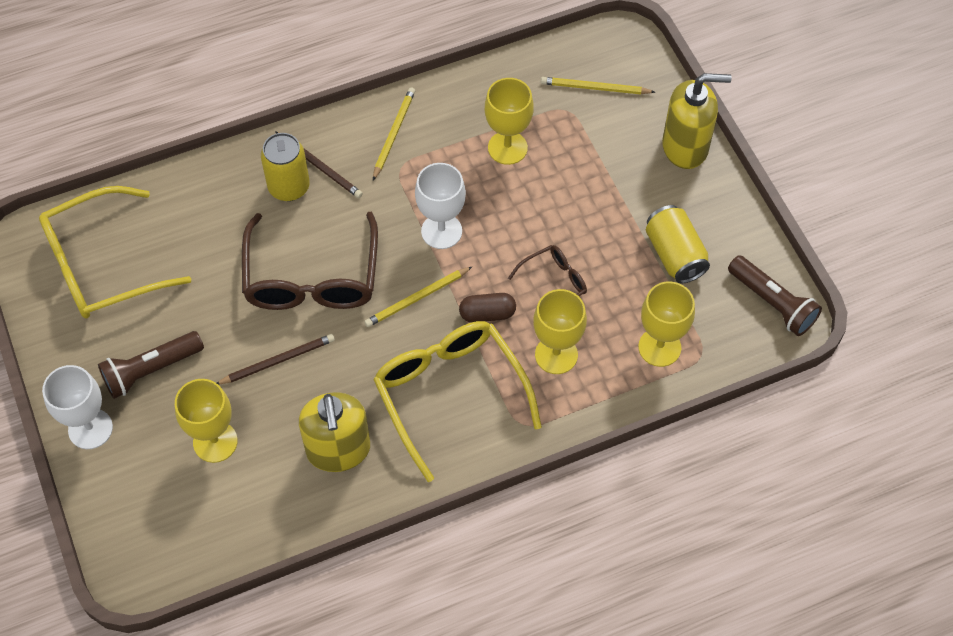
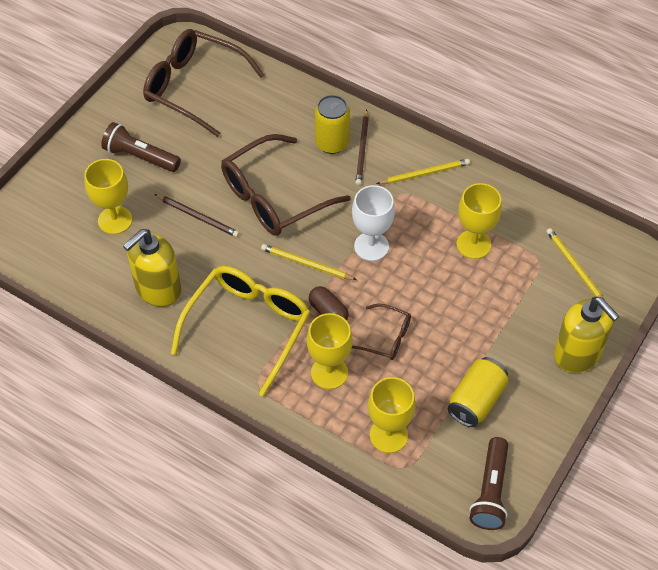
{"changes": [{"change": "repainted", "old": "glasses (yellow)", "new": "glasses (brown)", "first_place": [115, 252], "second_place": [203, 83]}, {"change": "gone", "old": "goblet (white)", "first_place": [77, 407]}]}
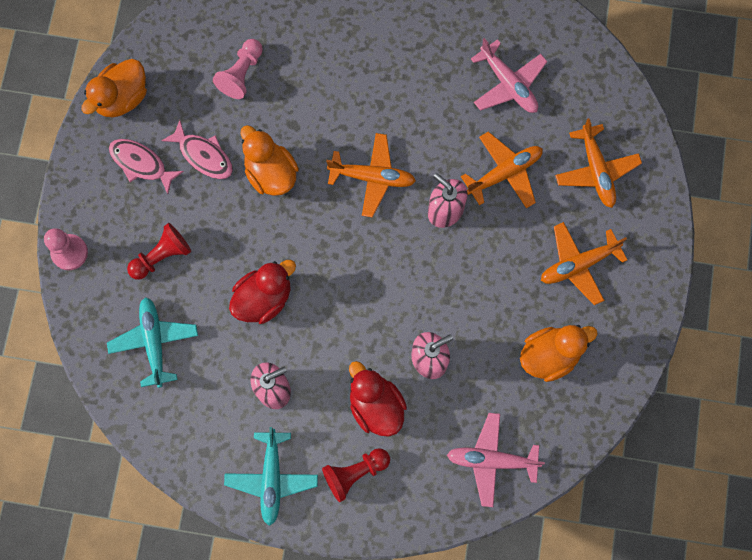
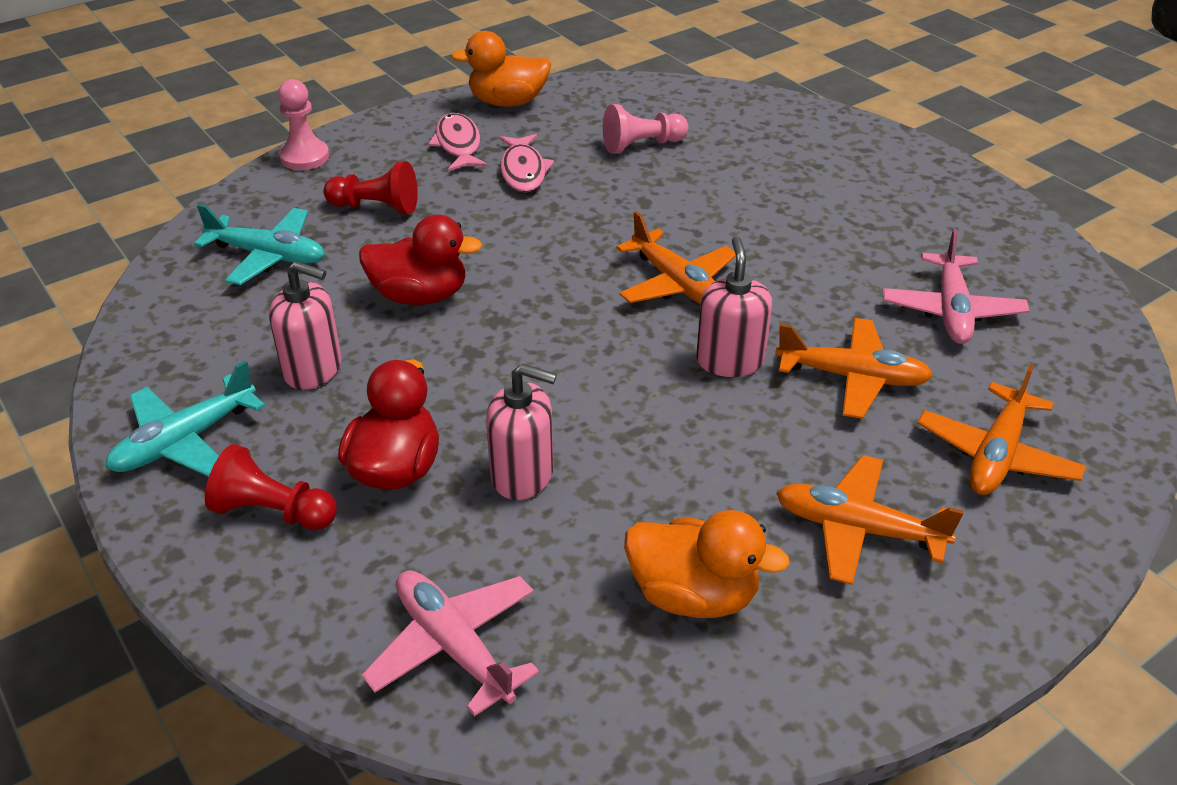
{"changes": [{"change": "rotated", "old": "plane (turquoise)", "first_place": [152, 342], "second_place": [259, 244], "degrees": 75}, {"change": "gone", "old": "duck (orange)", "first_place": [270, 160]}]}
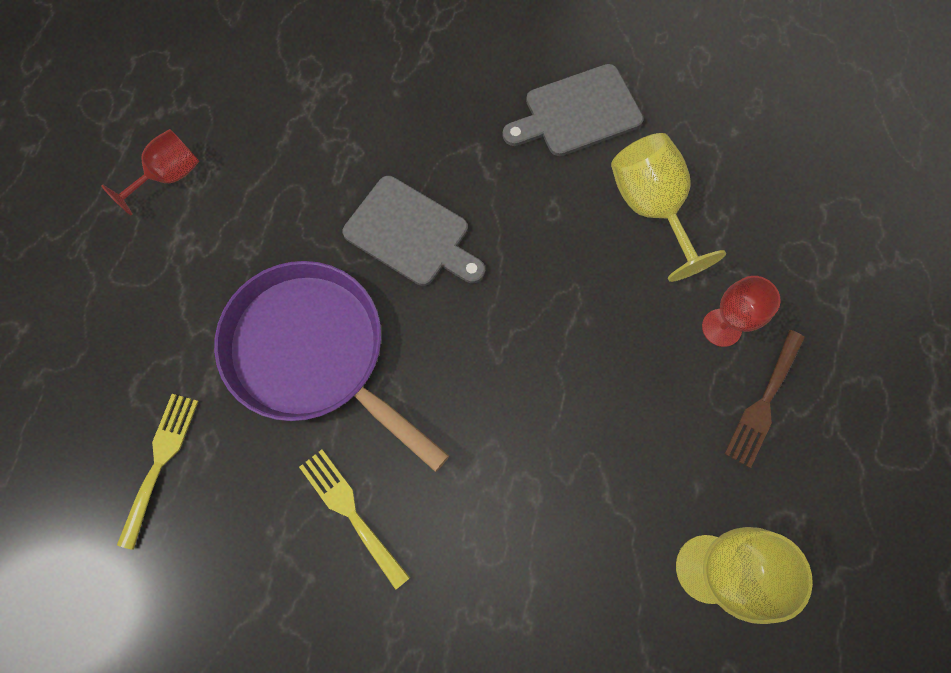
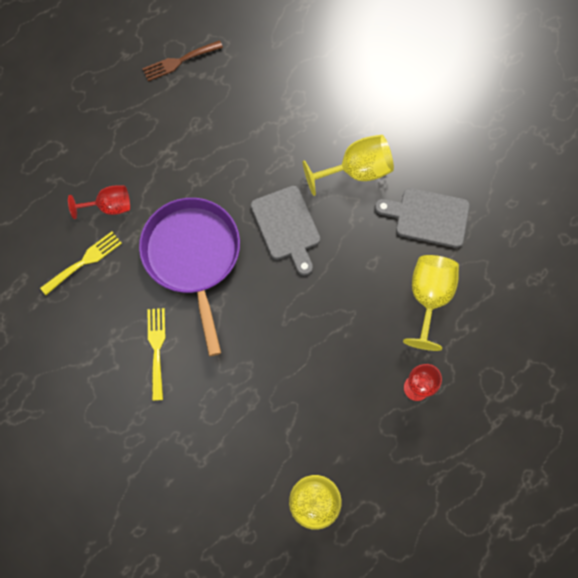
{"changes": [{"change": "shifted", "old": "goblet (red)", "first_place": [150, 172], "second_place": [99, 202]}, {"change": "shifted", "old": "fork (brown)", "first_place": [764, 399], "second_place": [182, 60]}, {"change": "new", "new": "goblet (yellow)", "second_place": [348, 165]}]}
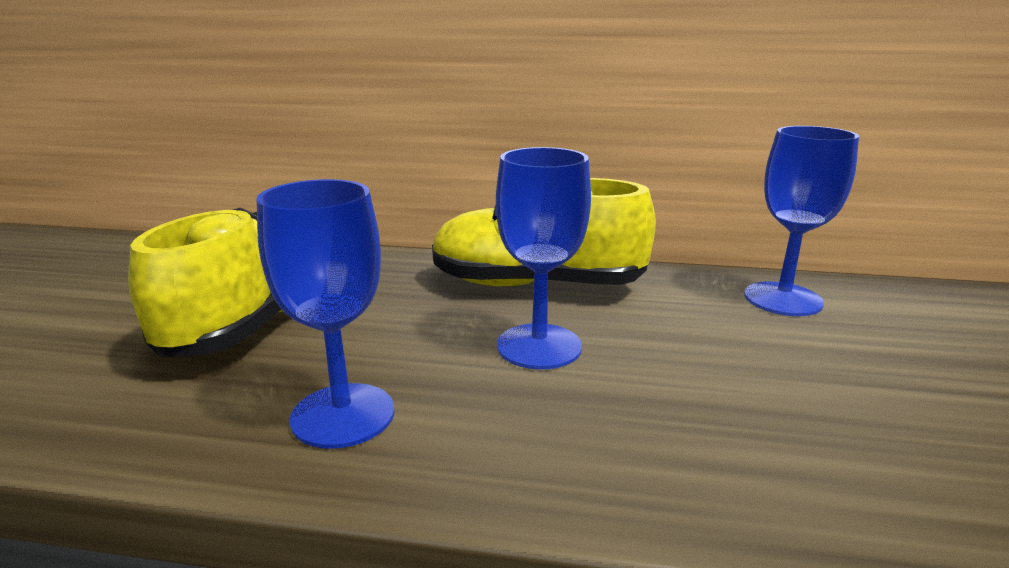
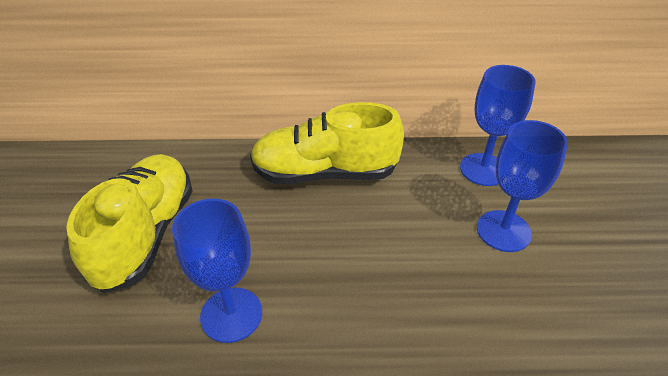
{"changes": [{"change": "shifted", "old": "goblet (blue)", "first_place": [543, 258], "second_place": [522, 186]}]}
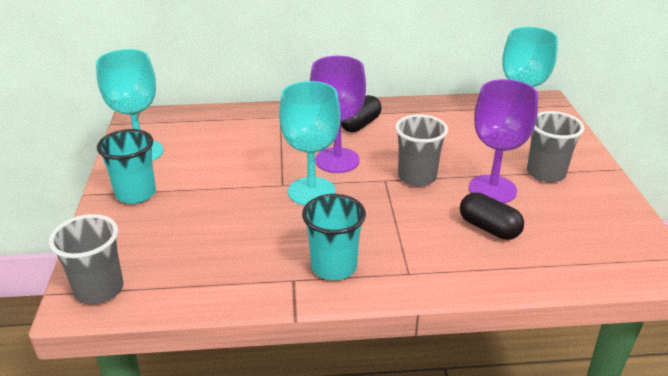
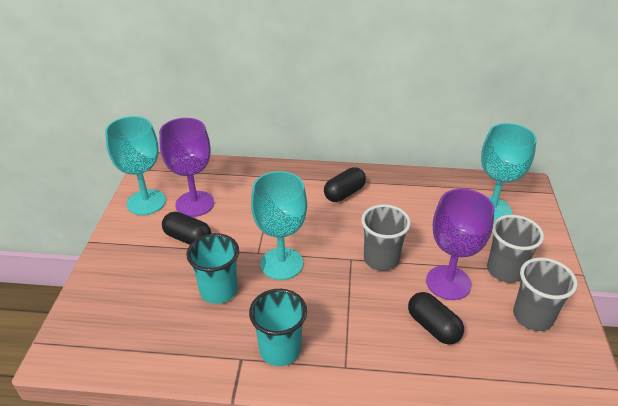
{"changes": [{"change": "shifted", "old": "cup (grey)", "first_place": [86, 259], "second_place": [545, 294]}, {"change": "shifted", "old": "cup (turquoise)", "first_place": [126, 166], "second_place": [213, 268]}, {"change": "shifted", "old": "goblet (purple)", "first_place": [338, 114], "second_place": [186, 167]}, {"change": "new", "new": "capsule (black)", "second_place": [186, 228]}]}
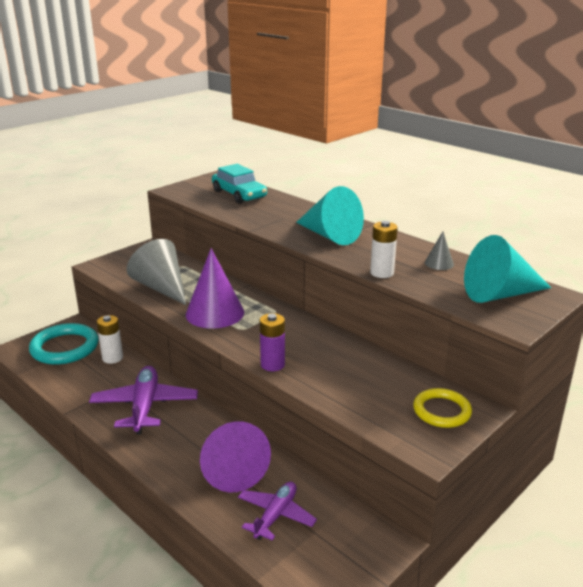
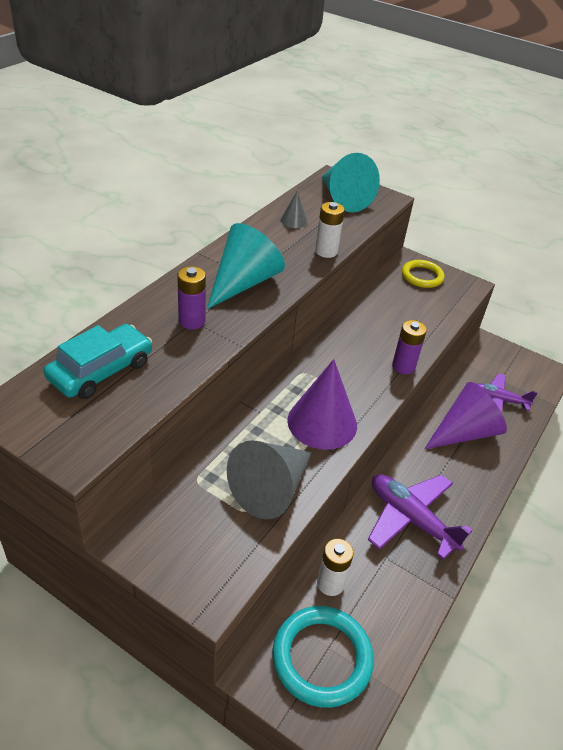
{"changes": [{"change": "rotated", "old": "plane (purple)", "first_place": [143, 400], "second_place": [420, 517], "degrees": 60}, {"change": "new", "new": "battery (purple)", "second_place": [191, 297]}]}
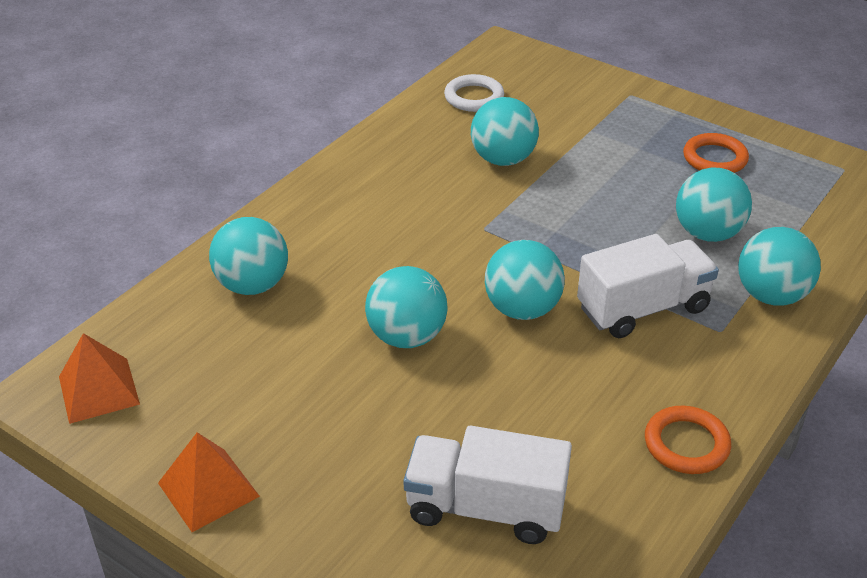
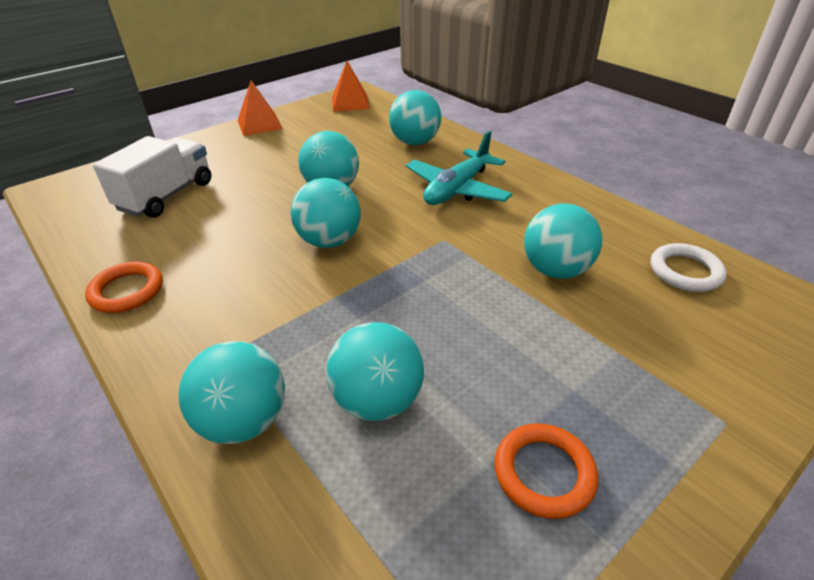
{"changes": [{"change": "gone", "old": "truck (white)", "first_place": [648, 286]}, {"change": "new", "new": "plane (turquoise)", "second_place": [459, 168]}]}
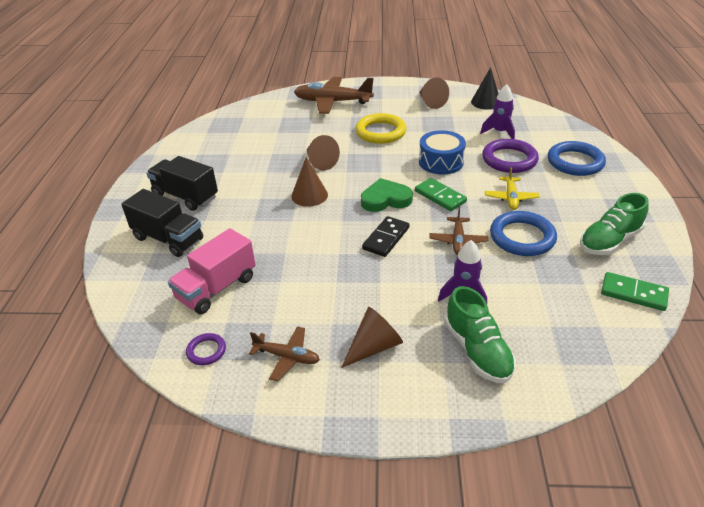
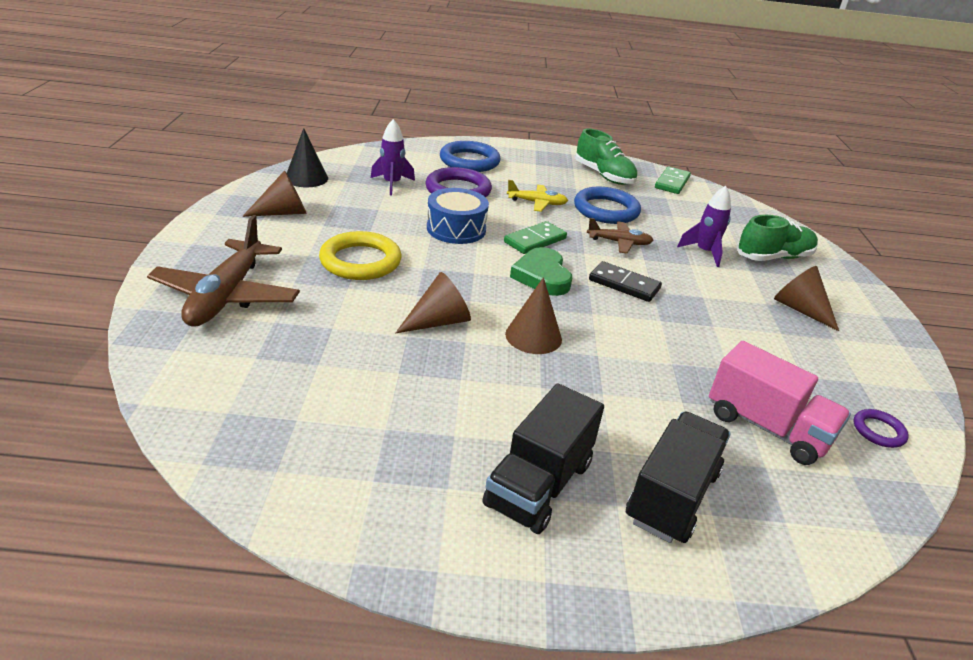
{"changes": [{"change": "gone", "old": "plane (brown)", "first_place": [284, 353]}]}
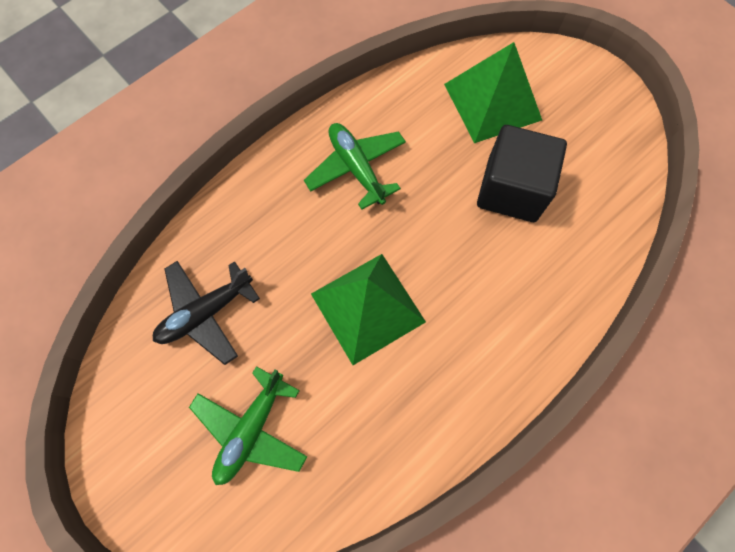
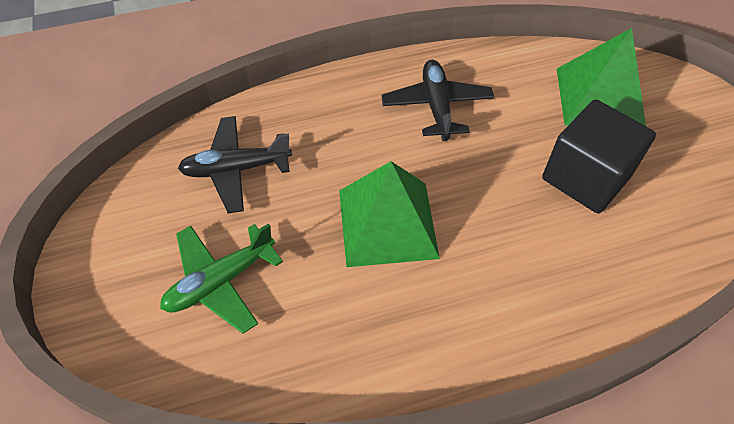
{"changes": [{"change": "repainted", "old": "plane (green)", "new": "plane (black)", "first_place": [355, 166], "second_place": [437, 100]}]}
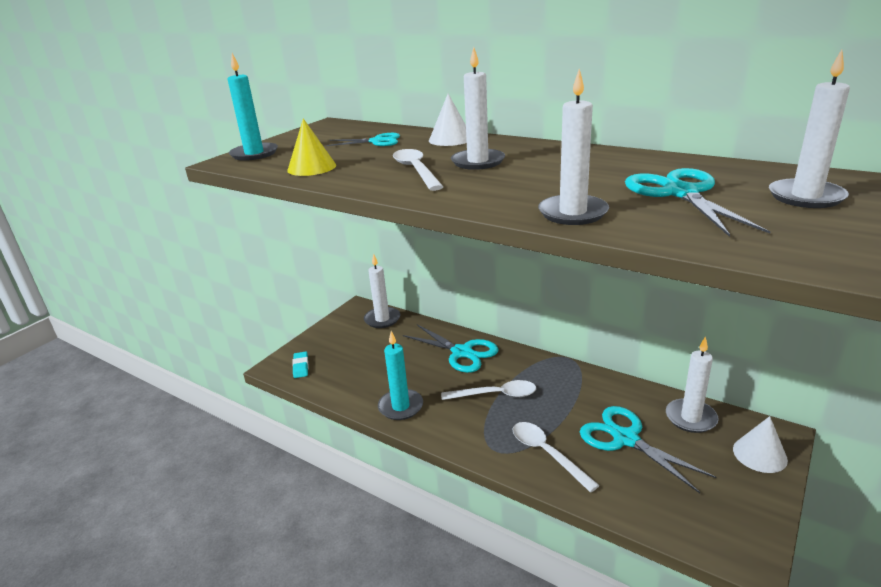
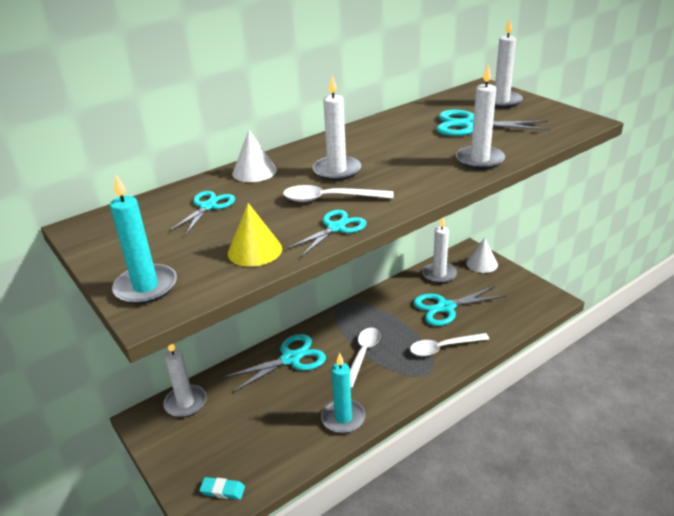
{"changes": [{"change": "new", "new": "scissors (turquoise)", "second_place": [326, 233]}]}
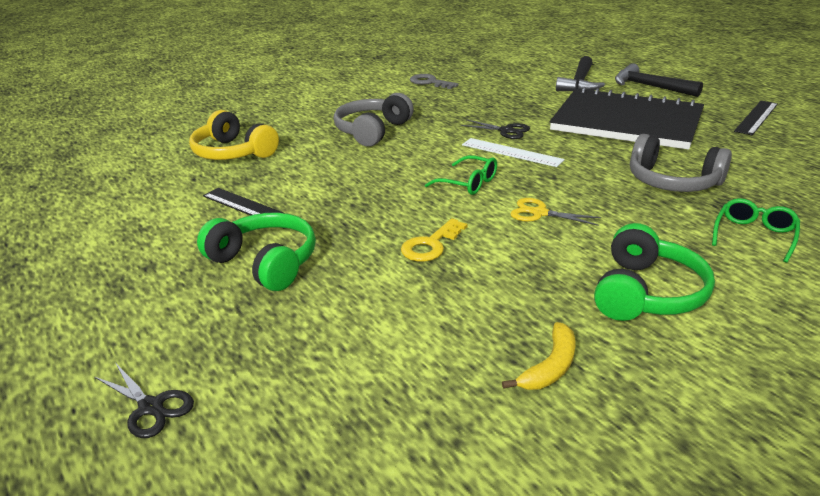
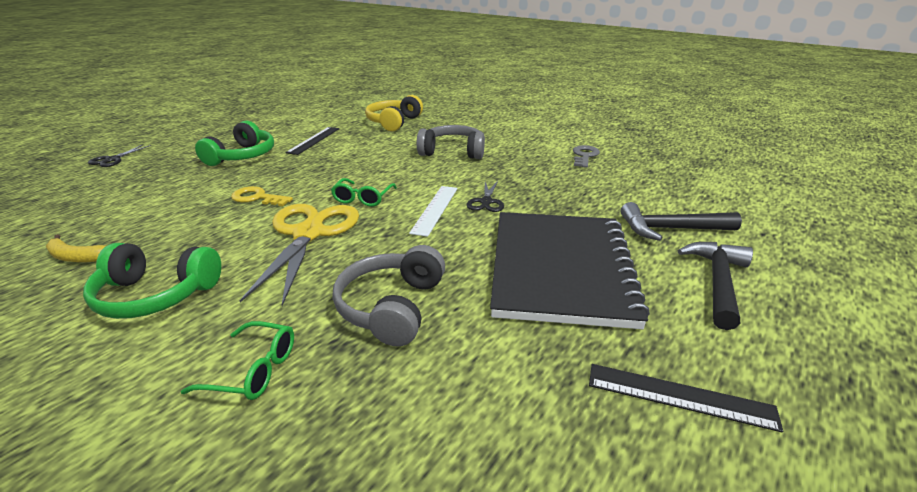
{"changes": [{"change": "scaled", "old": "scissors (yellow)", "first_place": [555, 212], "second_place": [299, 255], "factor": 2.12}]}
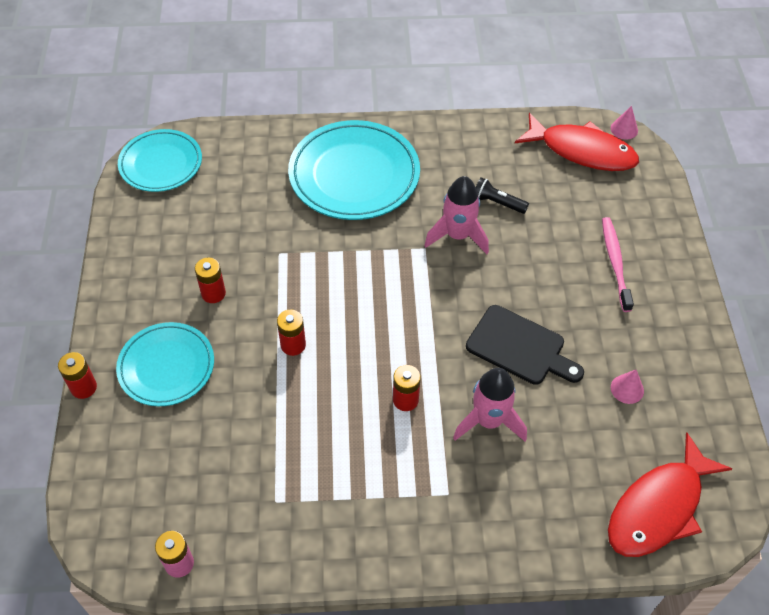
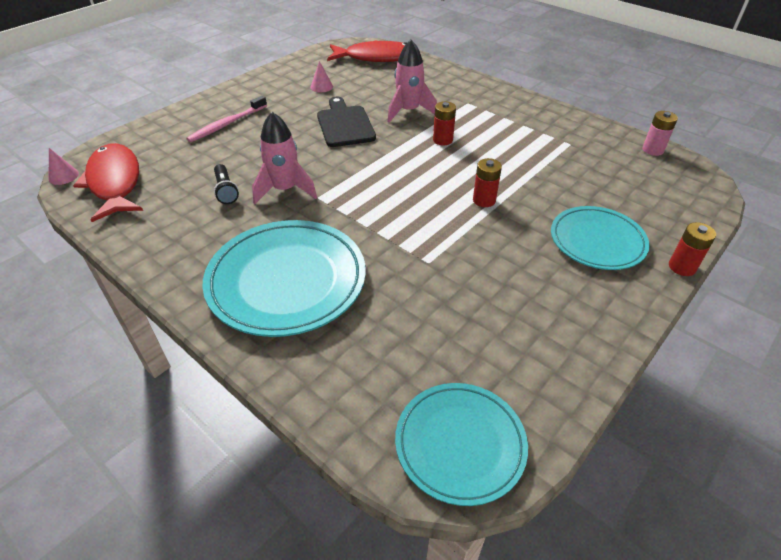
{"changes": [{"change": "gone", "old": "battery (red)", "first_place": [210, 280]}]}
